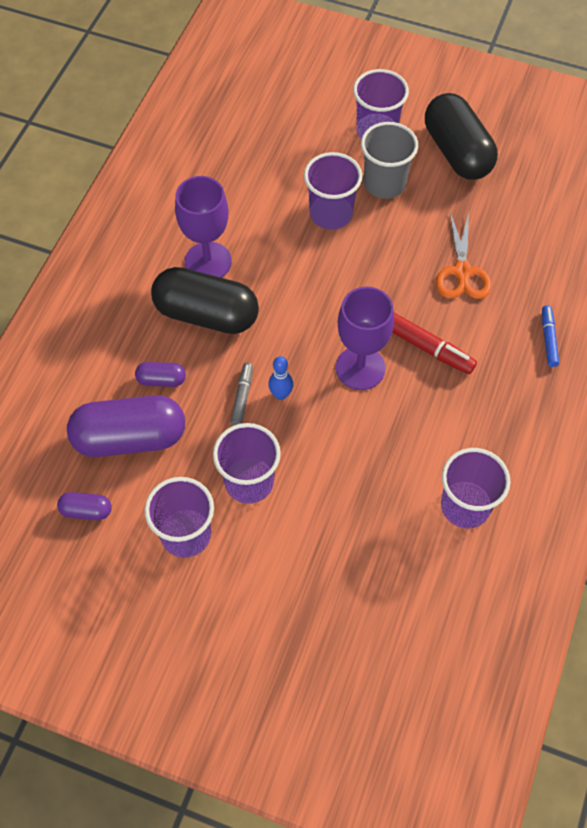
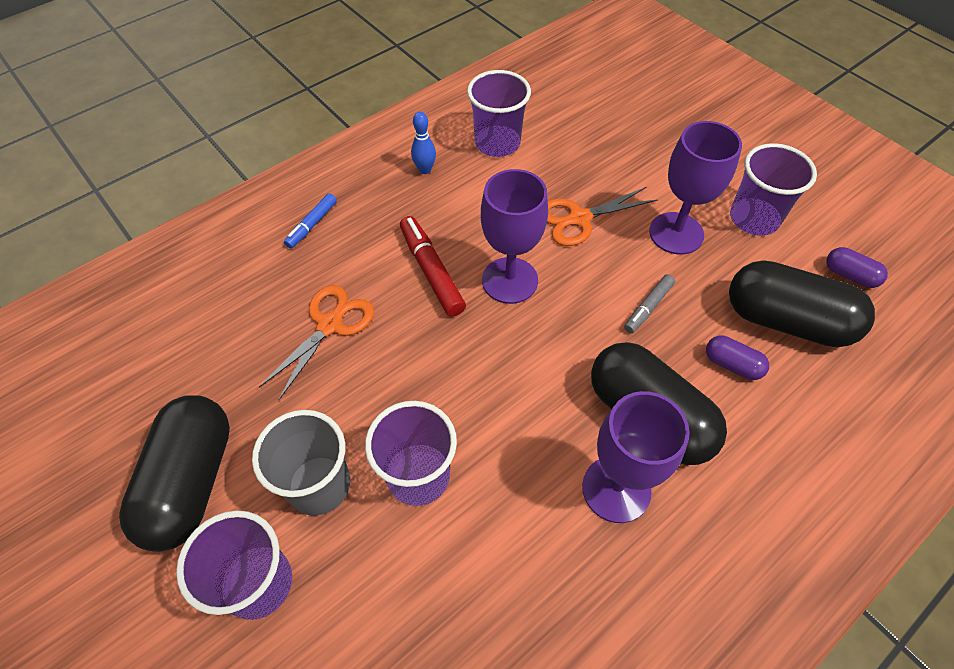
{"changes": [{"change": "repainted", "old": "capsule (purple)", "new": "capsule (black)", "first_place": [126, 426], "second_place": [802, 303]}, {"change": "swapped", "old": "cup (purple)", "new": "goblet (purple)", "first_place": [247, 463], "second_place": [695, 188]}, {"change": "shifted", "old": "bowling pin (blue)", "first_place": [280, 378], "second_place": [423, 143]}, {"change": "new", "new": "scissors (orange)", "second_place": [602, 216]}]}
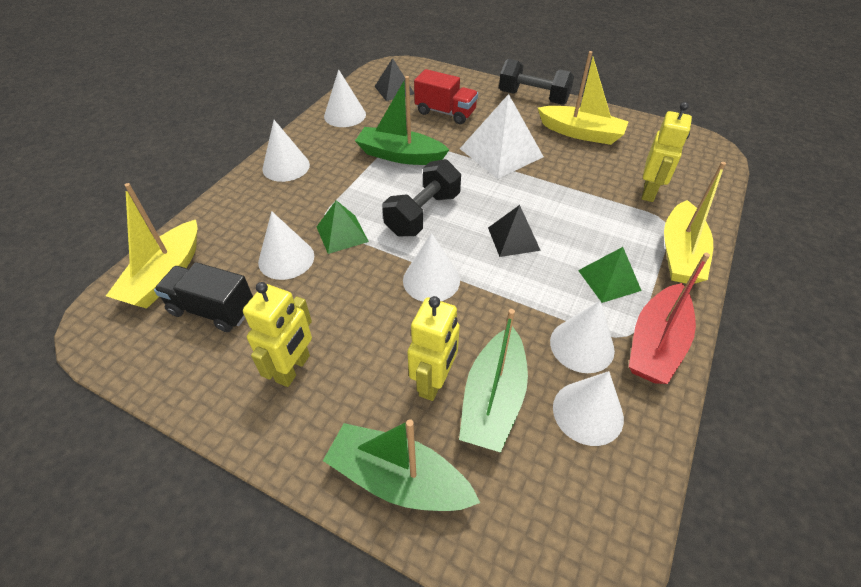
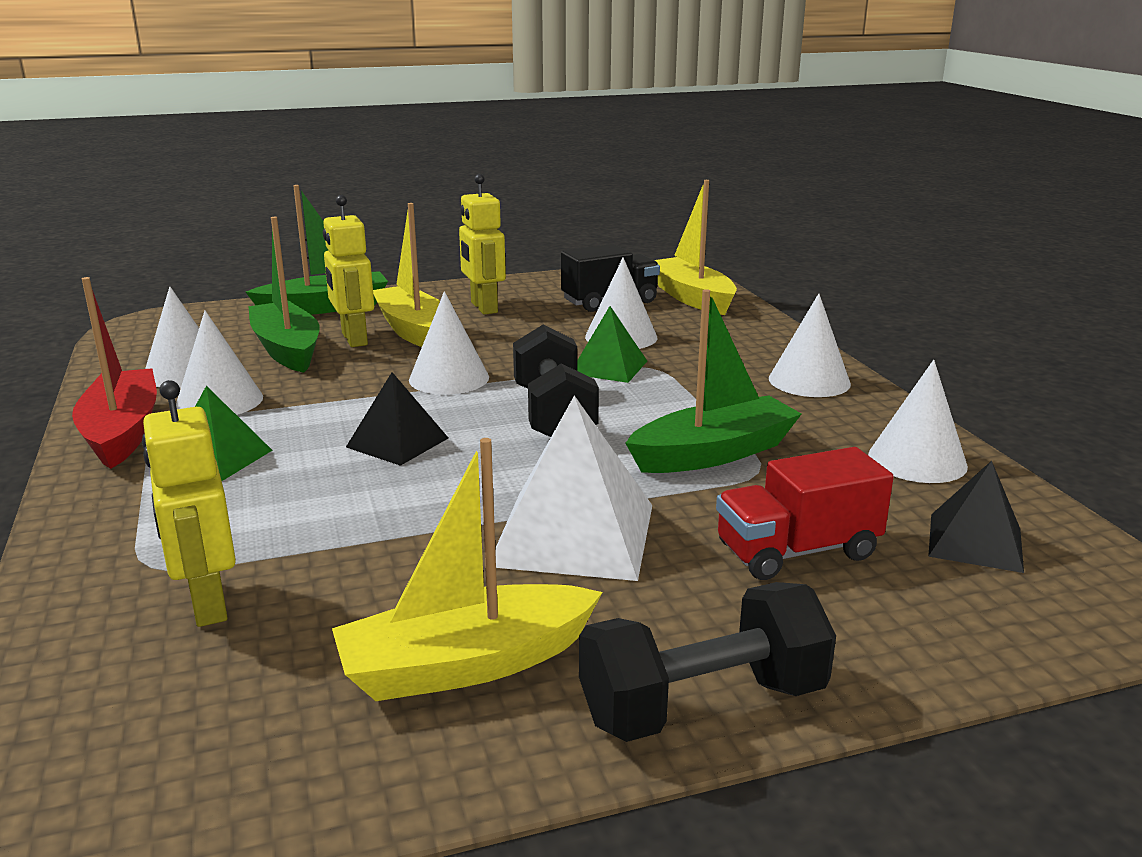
{"changes": [{"change": "shifted", "old": "boat (yellow)", "first_place": [695, 223], "second_place": [406, 275]}]}
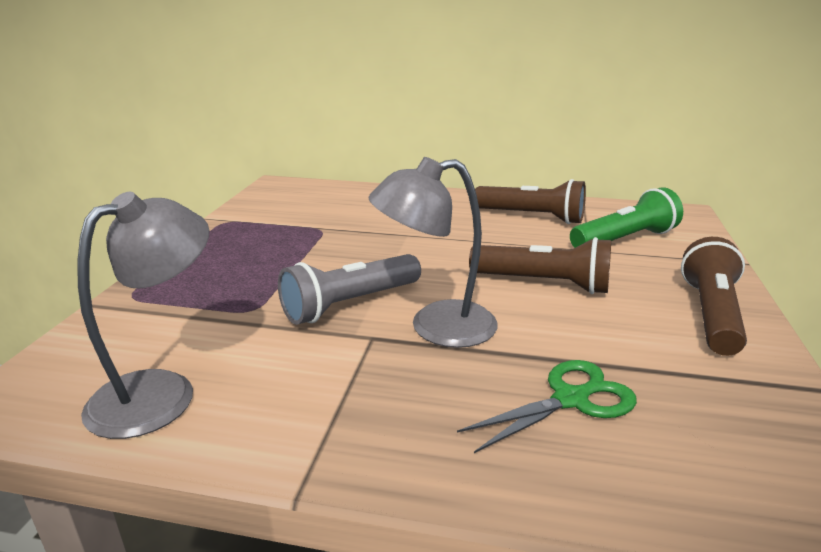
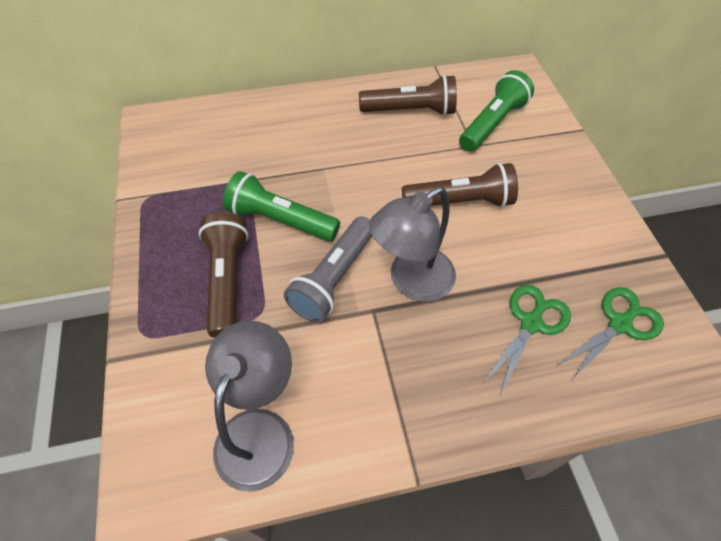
{"changes": [{"change": "shifted", "old": "flashlight (brown)", "first_place": [714, 296], "second_place": [224, 275]}, {"change": "new", "new": "flashlight (green)", "second_place": [281, 206]}, {"change": "new", "new": "scissors (green)", "second_place": [611, 333]}]}
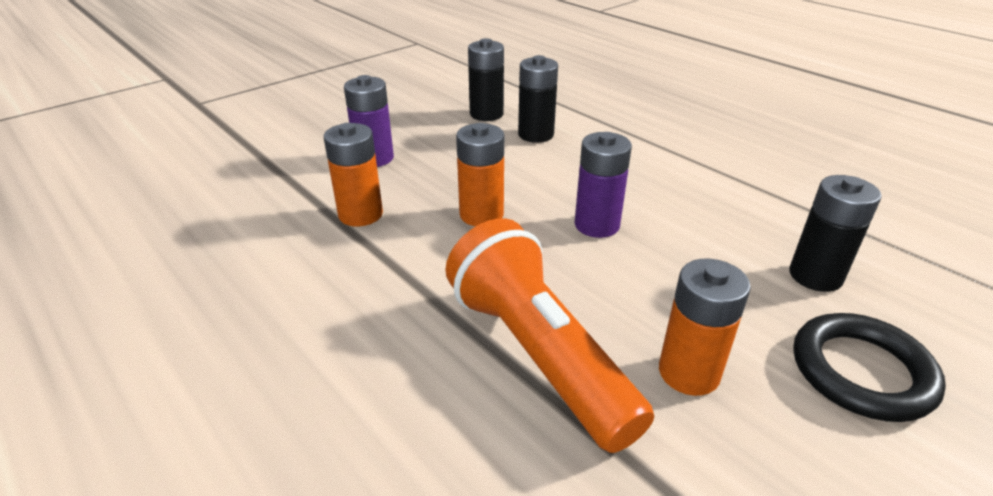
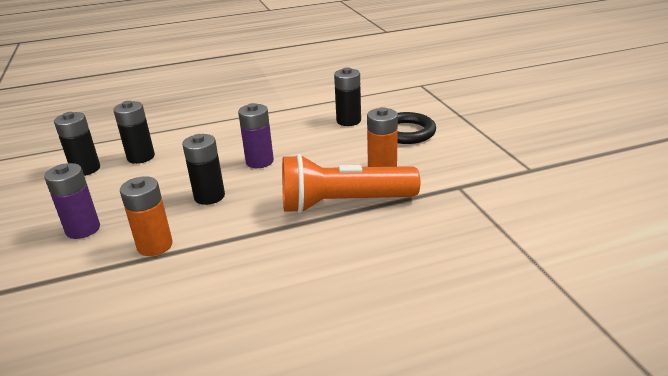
{"changes": [{"change": "repainted", "old": "battery (orange)", "new": "battery (black)", "first_place": [480, 174], "second_place": [203, 169]}]}
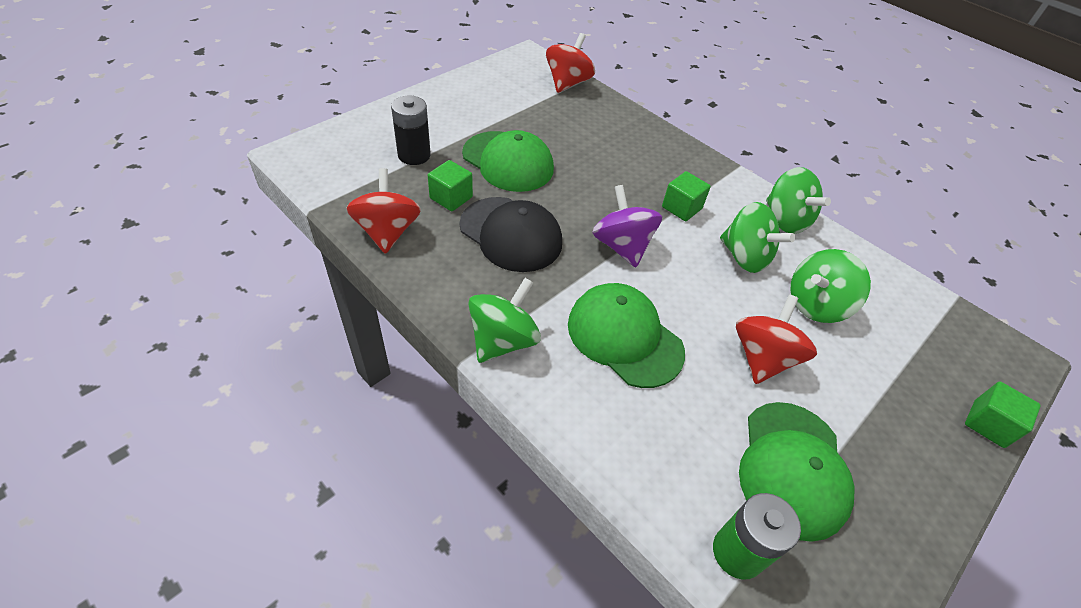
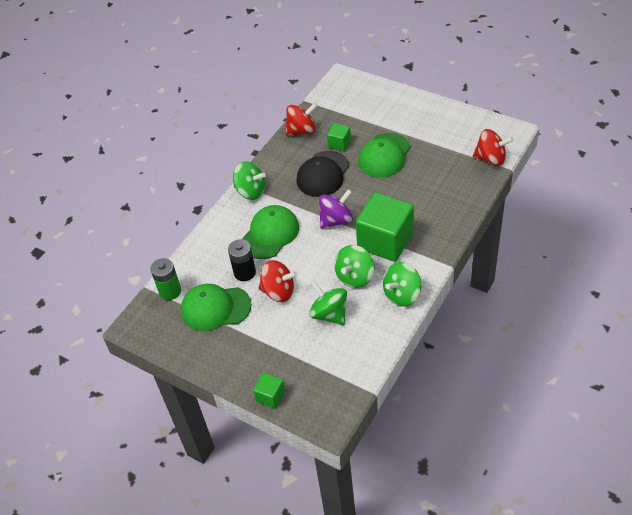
{"changes": [{"change": "shifted", "old": "battery (black)", "first_place": [411, 130], "second_place": [242, 260]}, {"change": "scaled", "old": "cube (green)", "first_place": [686, 196], "second_place": [385, 227], "factor": 2.16}]}
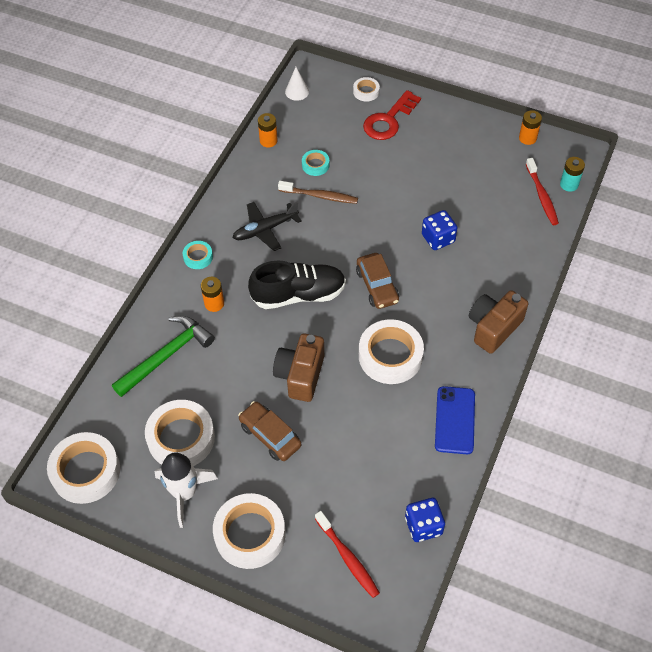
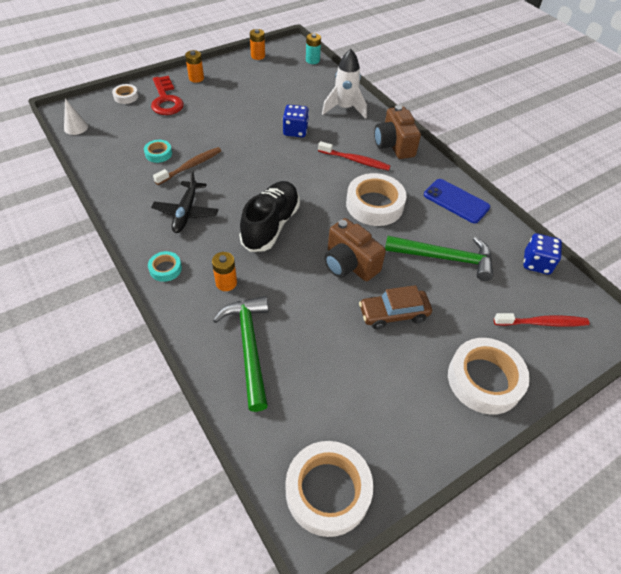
{"changes": [{"change": "gone", "old": "tape (white)", "first_place": [180, 433]}, {"change": "shifted", "old": "rocket (white)", "first_place": [186, 490], "second_place": [344, 84]}, {"change": "shifted", "old": "battery (orange)", "first_place": [268, 130], "second_place": [194, 66]}, {"change": "gone", "old": "car (brown)", "first_place": [377, 281]}, {"change": "shifted", "old": "toothbrush (red)", "first_place": [542, 191], "second_place": [354, 156]}, {"change": "new", "new": "hammer (green)", "second_place": [439, 258]}]}
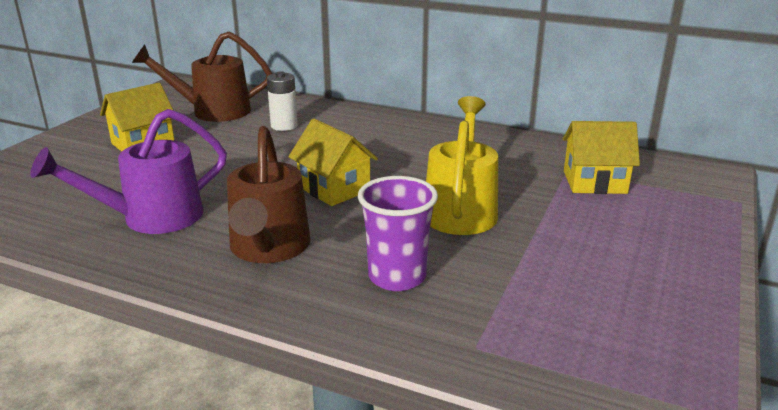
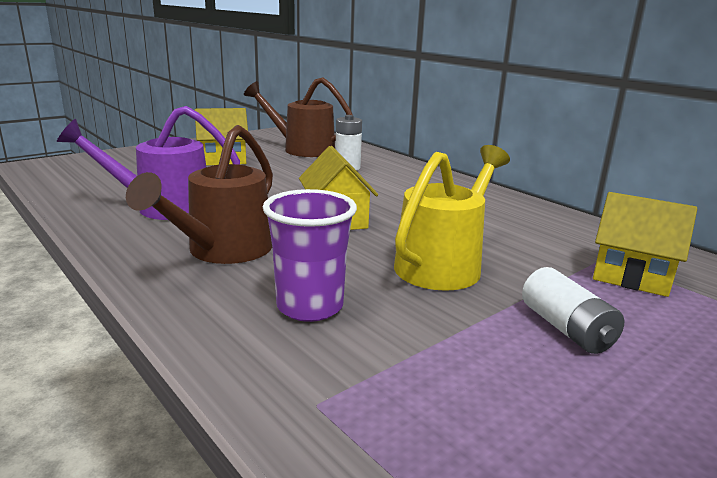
{"changes": [{"change": "new", "new": "battery (white)", "second_place": [573, 310]}]}
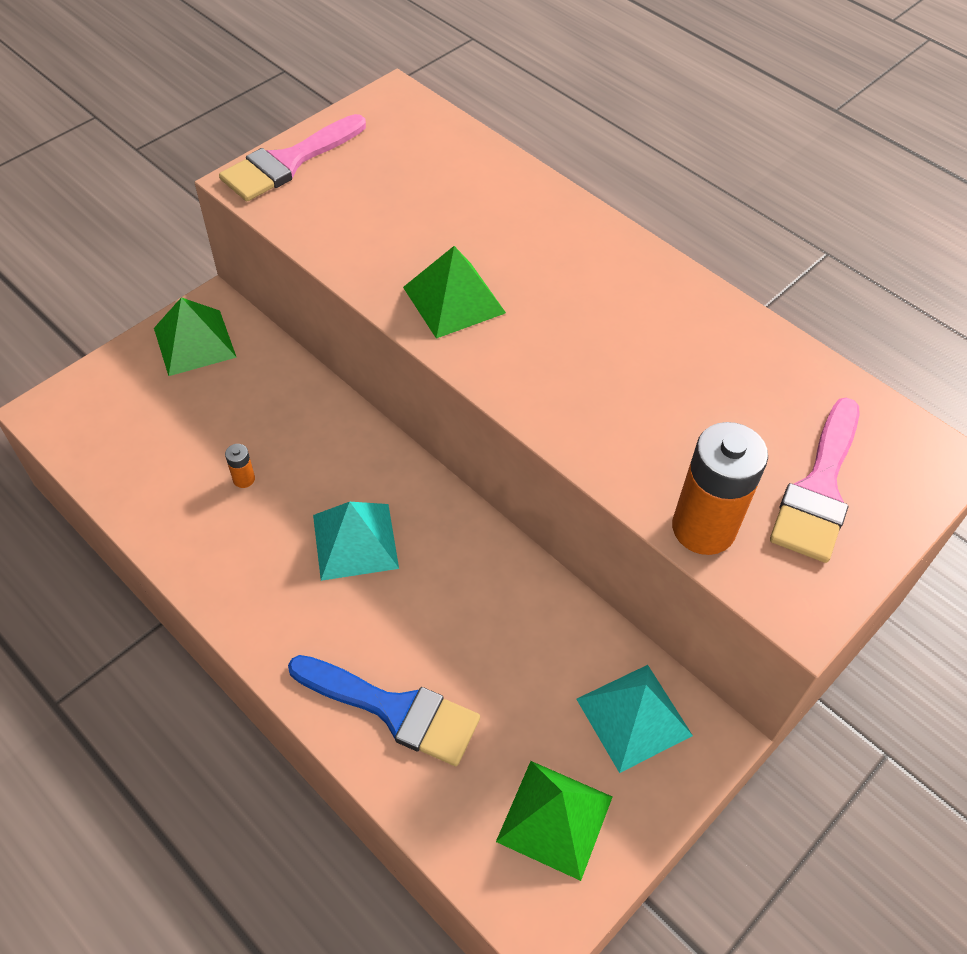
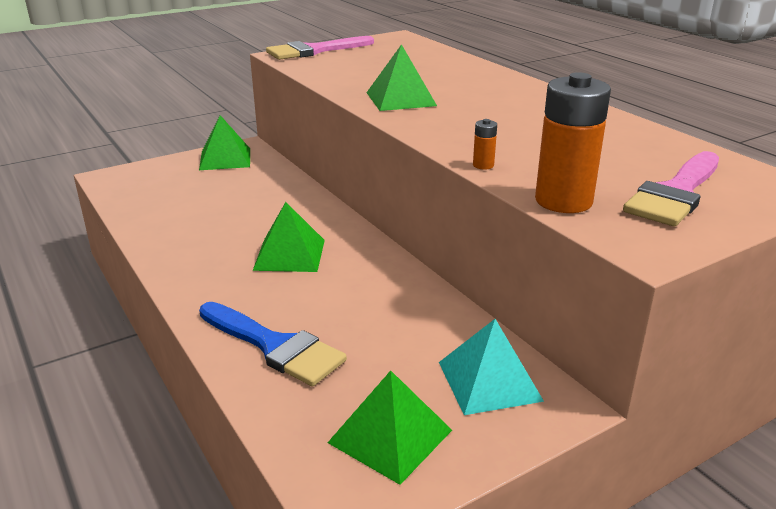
{"changes": [{"change": "shifted", "old": "battery (orange)", "first_place": [240, 466], "second_place": [485, 144]}, {"change": "repainted", "old": "pyramid (turquoise)", "new": "pyramid (green)", "first_place": [356, 541], "second_place": [289, 237]}]}
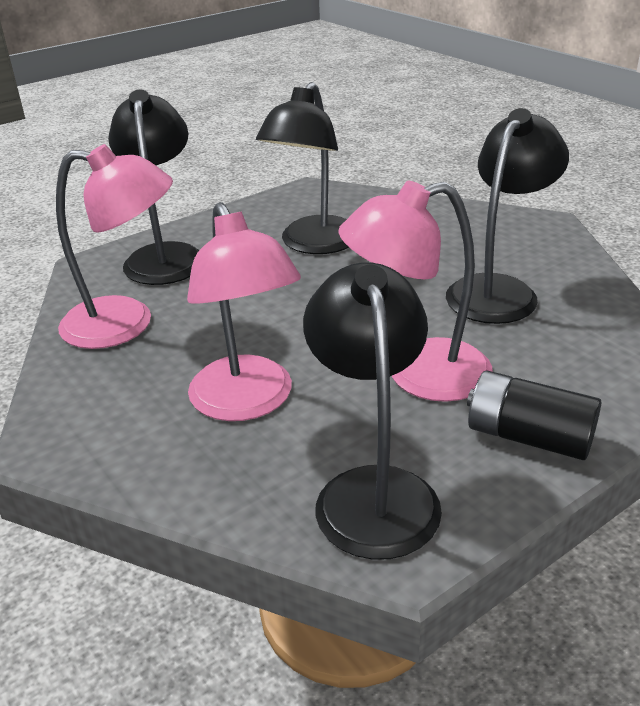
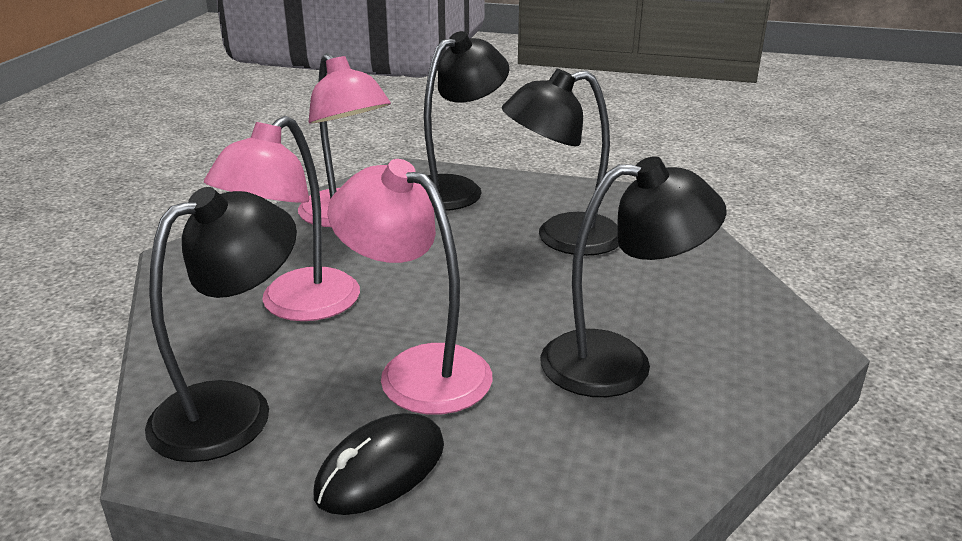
{"changes": [{"change": "swapped", "old": "battery (black)", "new": "mouse (black)", "first_place": [534, 415], "second_place": [378, 464]}]}
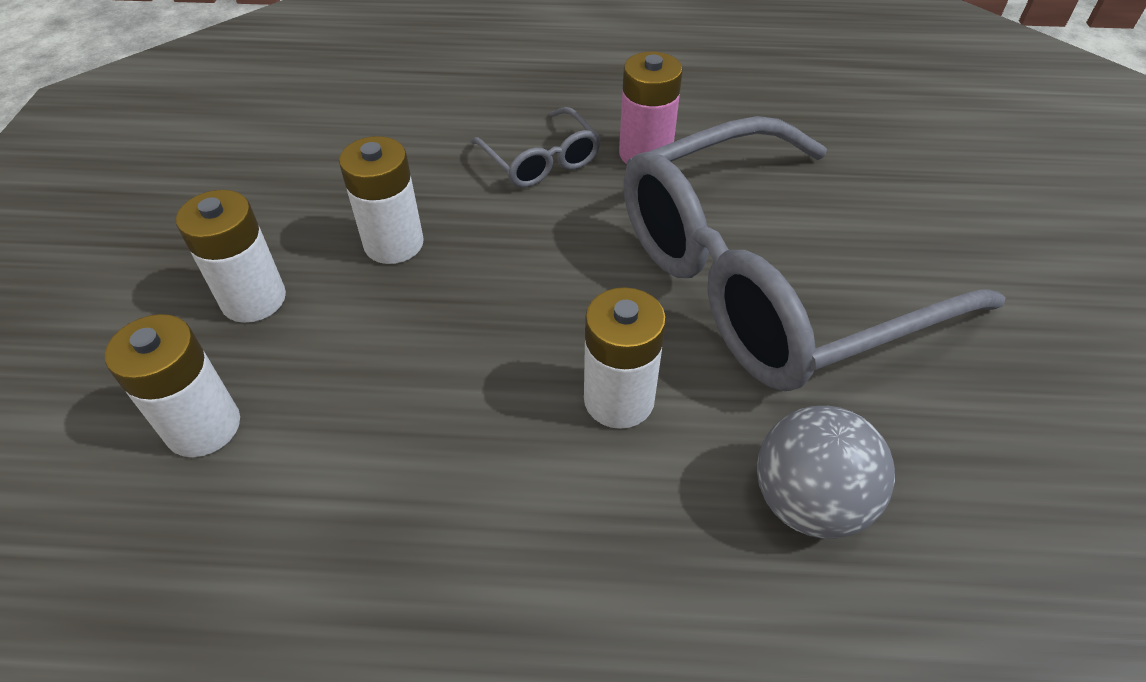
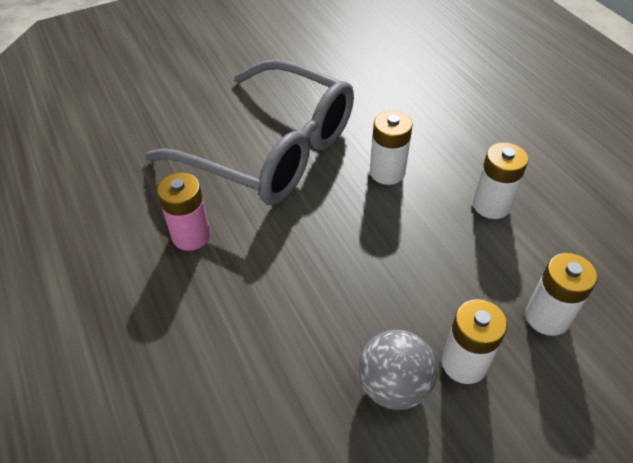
{"changes": [{"change": "shifted", "old": "battery (white)", "first_place": [381, 200], "second_place": [500, 180]}, {"change": "gone", "old": "glasses (grey)", "first_place": [536, 147]}, {"change": "shifted", "old": "ball (grey)", "first_place": [826, 472], "second_place": [397, 370]}]}
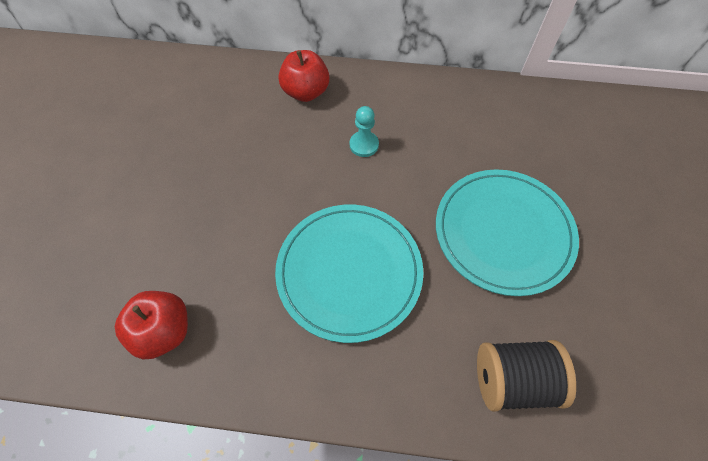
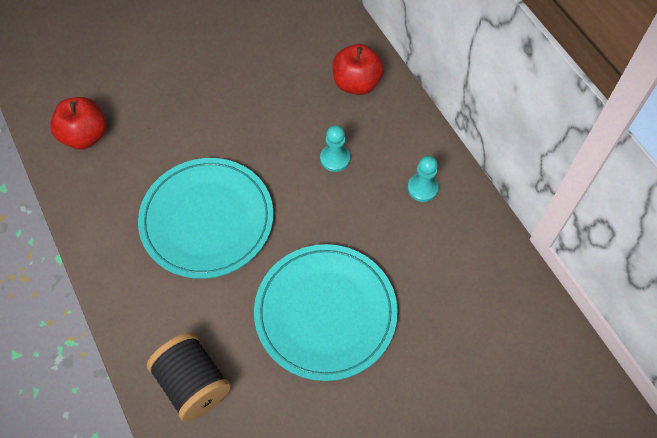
{"changes": [{"change": "new", "new": "pawn (turquoise)", "second_place": [423, 179]}]}
